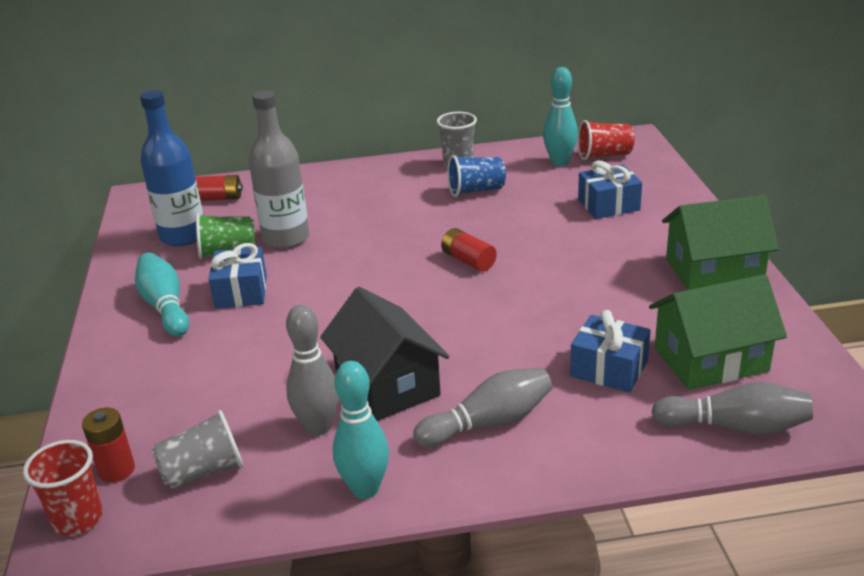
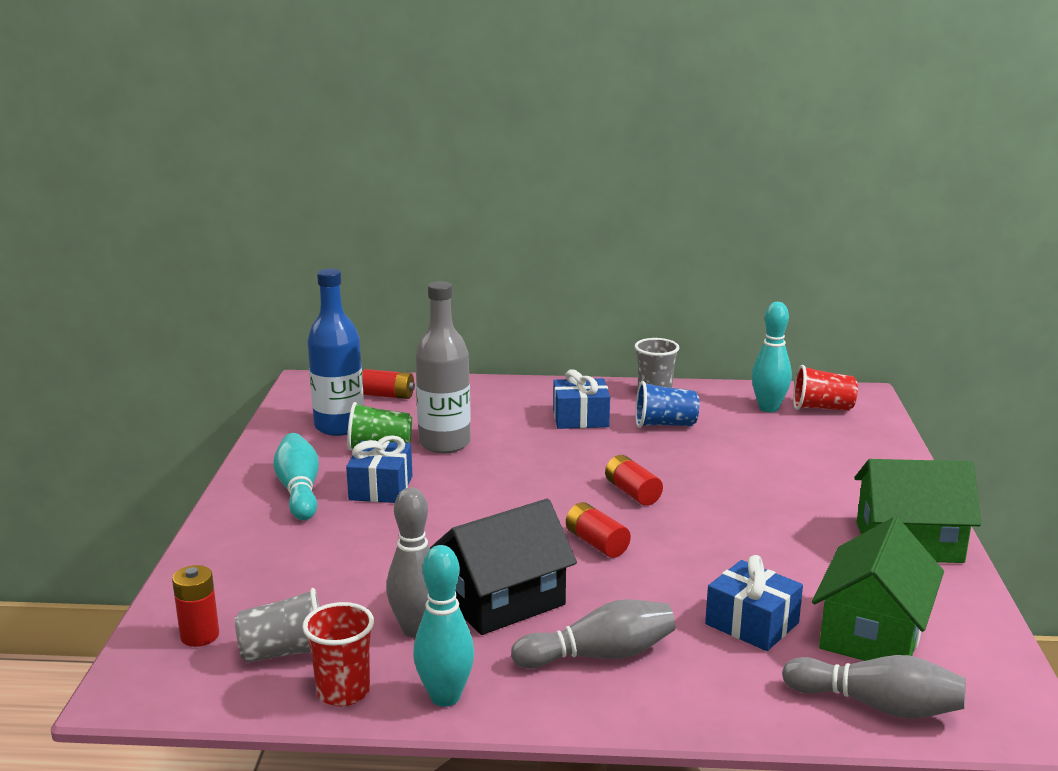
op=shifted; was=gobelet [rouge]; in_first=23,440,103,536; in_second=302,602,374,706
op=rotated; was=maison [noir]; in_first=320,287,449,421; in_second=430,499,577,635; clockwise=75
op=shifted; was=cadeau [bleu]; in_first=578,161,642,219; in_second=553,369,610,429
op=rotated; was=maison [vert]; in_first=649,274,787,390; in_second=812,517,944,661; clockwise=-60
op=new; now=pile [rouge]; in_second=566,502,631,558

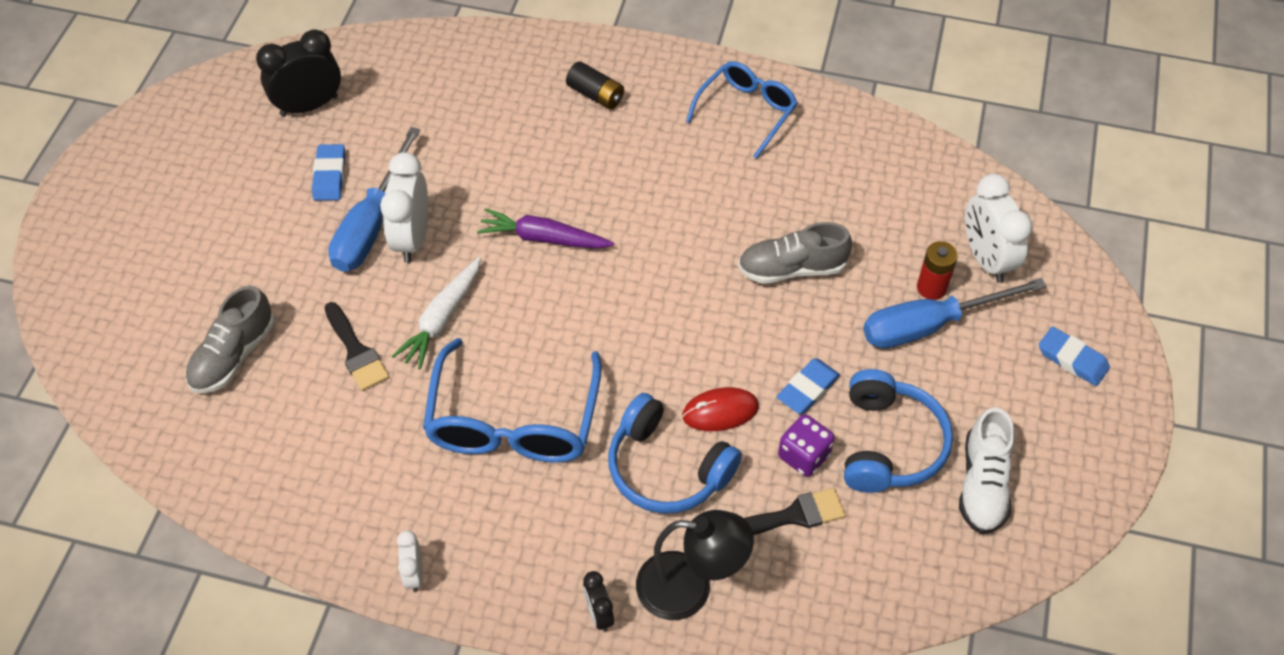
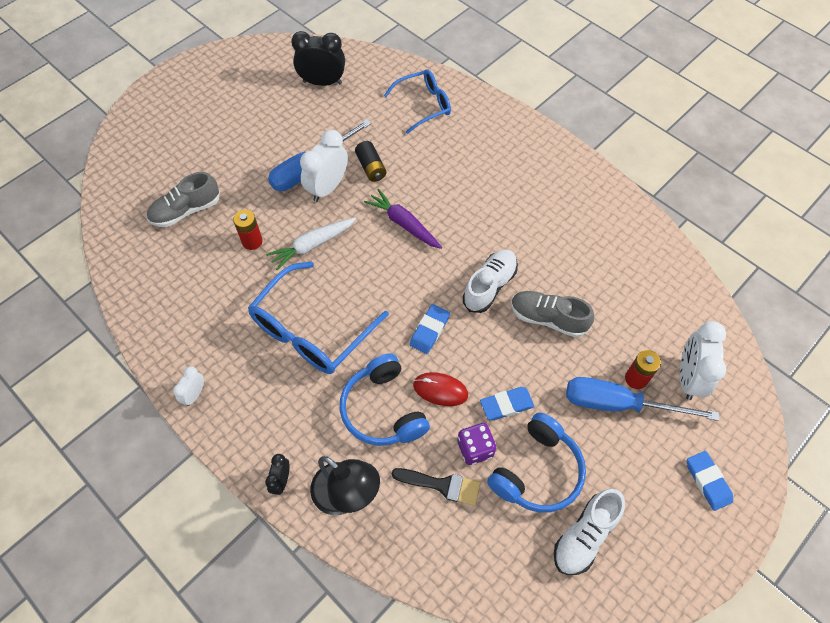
op=shifted; was=gomme [bleu]; in_first=312,144,346,201; in_second=409,304,450,354
op=swapped; was=pinceau [noir]; now=pile [rouge]; in_first=324,302,389,391; in_second=233,210,263,250
op=shifted; was=pile [noir]; in_first=566,61,624,110; in_second=355,141,387,182
op=shifted; was=lunettes [bleu]; in_first=686,61,797,159; in_second=384,69,451,134
op=new; now=chaussure [blanc]; in_second=463,249,518,313

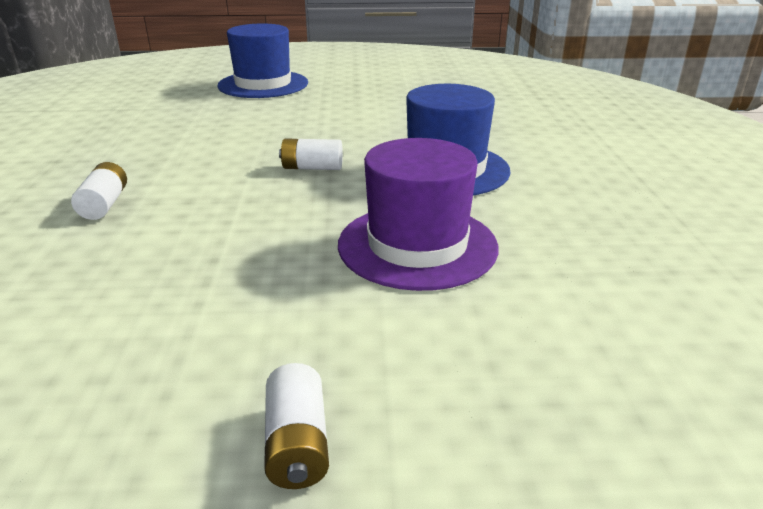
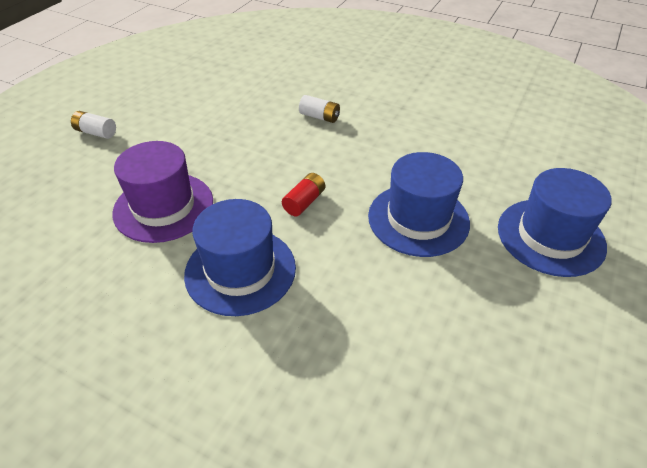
op=repainted; was=pile [blanc]; now=pile [rouge]; in_first=279,138,343,170; in_second=282,173,325,216
op=new; now=chapeau [bleu]; in_second=368,152,470,257

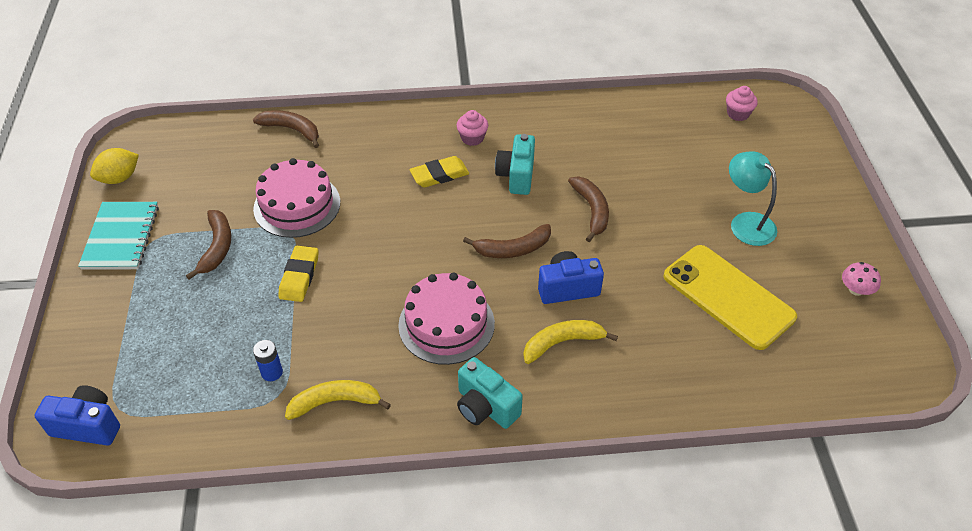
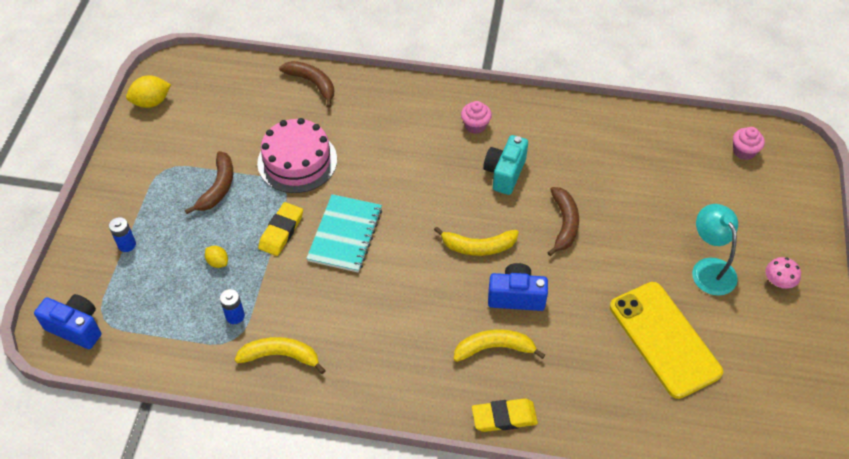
op=shifted; was=carnet [turquoise]; in_first=78,202,159,270; in_second=306,194,382,273
op=gone; was=gâteau [rose]; in_first=398,272,495,365
op=shifted; was=gomme [jaune]; in_first=410,156,469,187; in_second=472,398,538,432
op=gone; was=appareil photo [turquoise]; in_first=457,357,523,429
op=repainted; was=banane [marron]; now=banane [jaune]; in_first=463,224,551,258; in_second=434,226,519,256
op=shifted; was=champignon [rose]; in_first=842,262,881,296; in_second=766,257,801,289
op=new; now=pile [bleu]; in_second=109,217,136,252
op=new; now=citron [jaune]; in_second=205,246,228,268

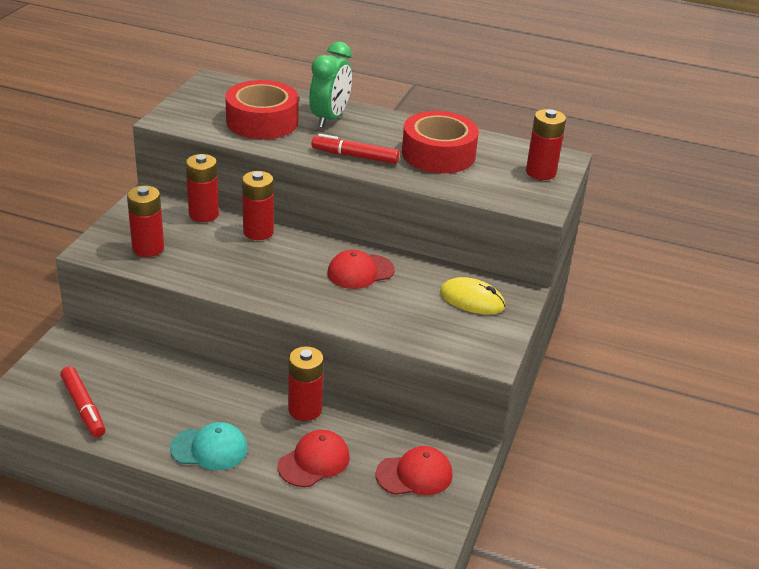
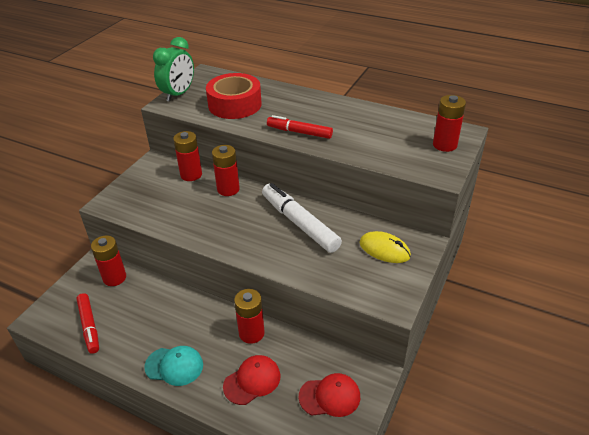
op=shifted; was=pile [rouge]; in_first=127,186,164,257; in_second=91,236,126,286
op=shifted; was=réveil [vert]; in_first=309,42,352,128; in_second=153,37,194,102
op=swapped; was=casquette [rouge]; now=feutre [blanc]; in_first=327,250,395,289; in_second=262,183,342,253
op=gone; was=ruban adhésif [rouge]; in_first=402,111,479,173

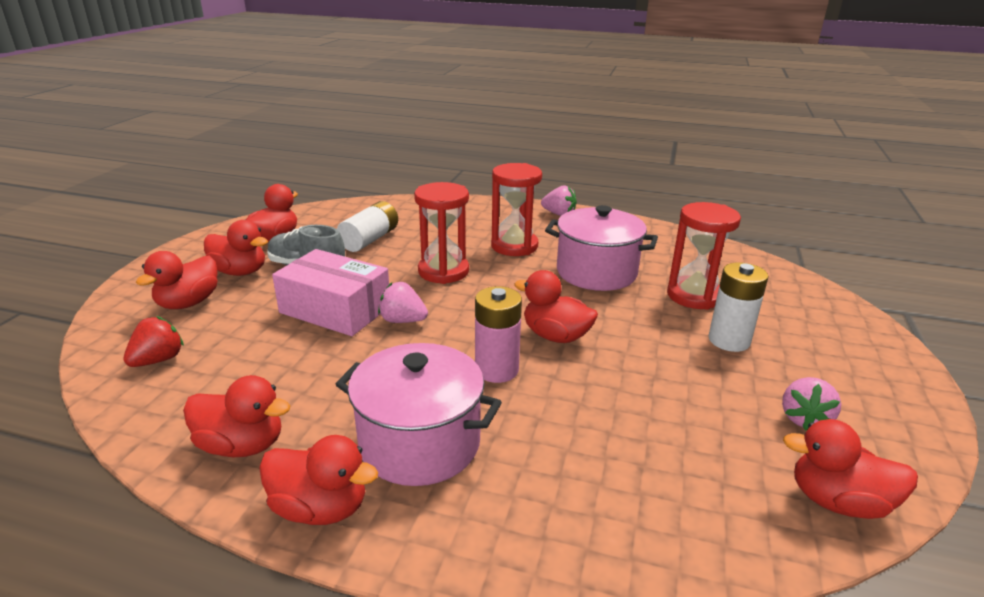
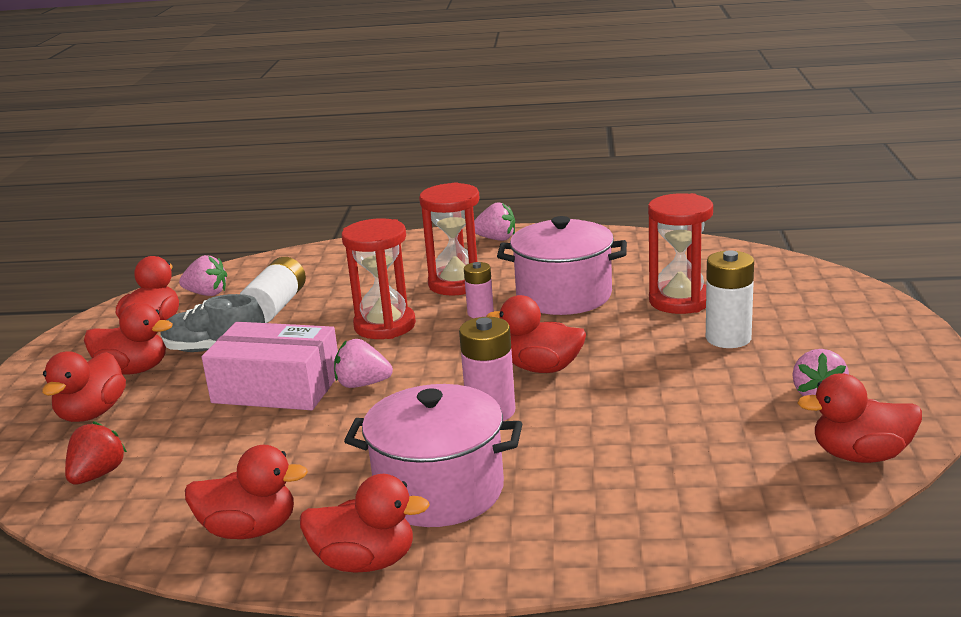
op=new; now=fraise [rose]; in_second=179,255,227,296
op=new; now=pile [rose]; in_second=464,262,494,318

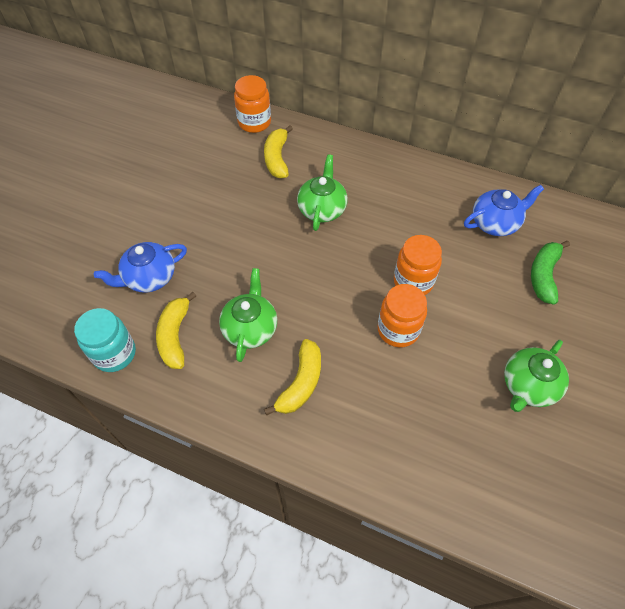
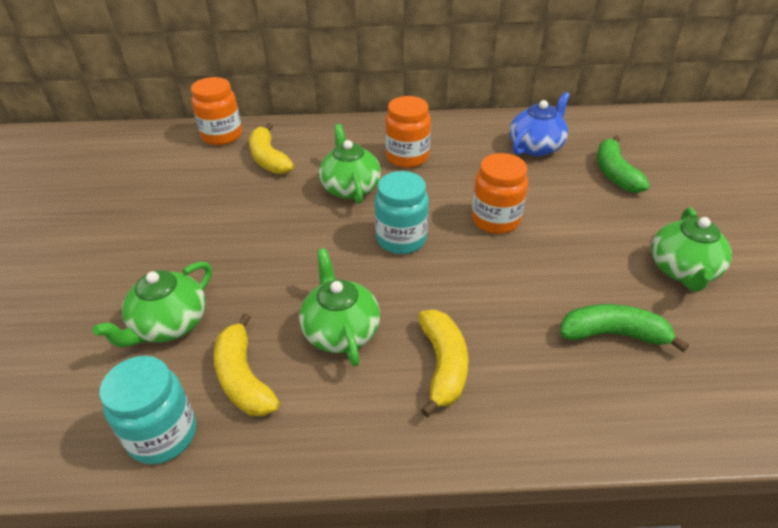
op=repainted; was=théière [bleu]; now=théière [vert]; in_first=94,242,187,293; in_second=93,261,212,347
op=shifted; was=bocal [orange]; in_first=377,284,427,348; in_second=385,96,431,168
op=new; now=bocal [turquoise]; in_second=375,171,429,254
op=new; now=banane [vert]; in_second=560,304,689,352

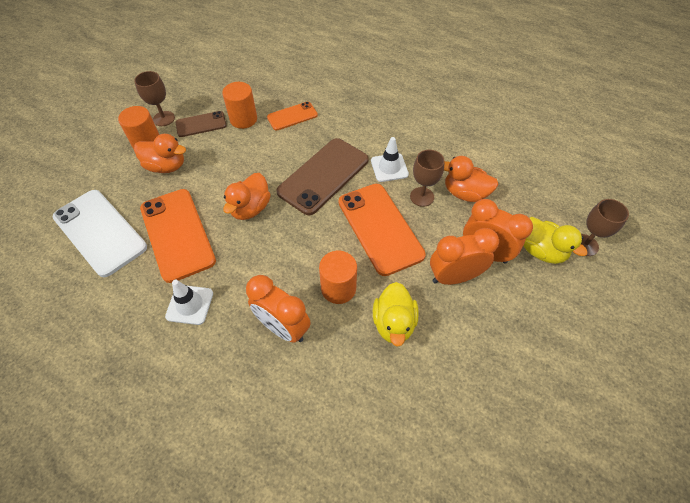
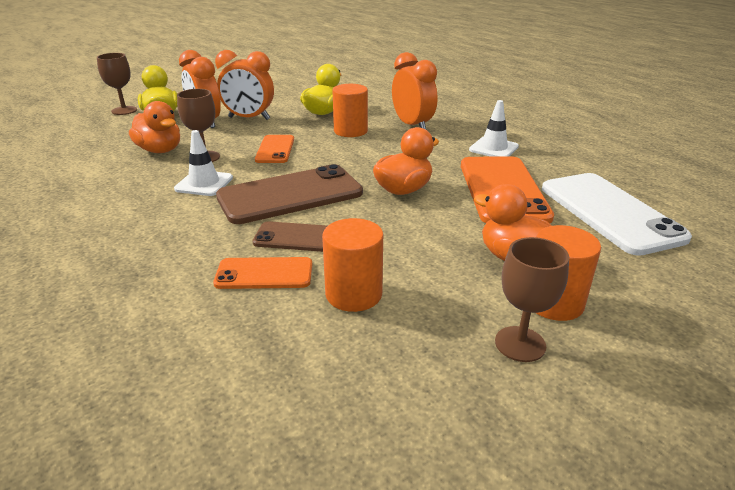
op=shifted; was=téléphone [marron]; in_first=176,111,227,137; in_second=253,221,327,252
op=scaled; was=téléphone [orange]; in_first=339,184,426,276; in_second=255,135,294,163; ratio=0.55

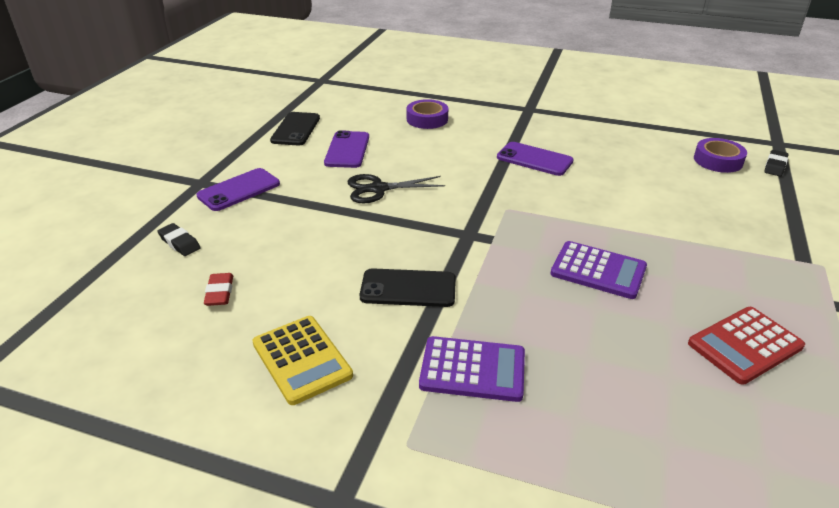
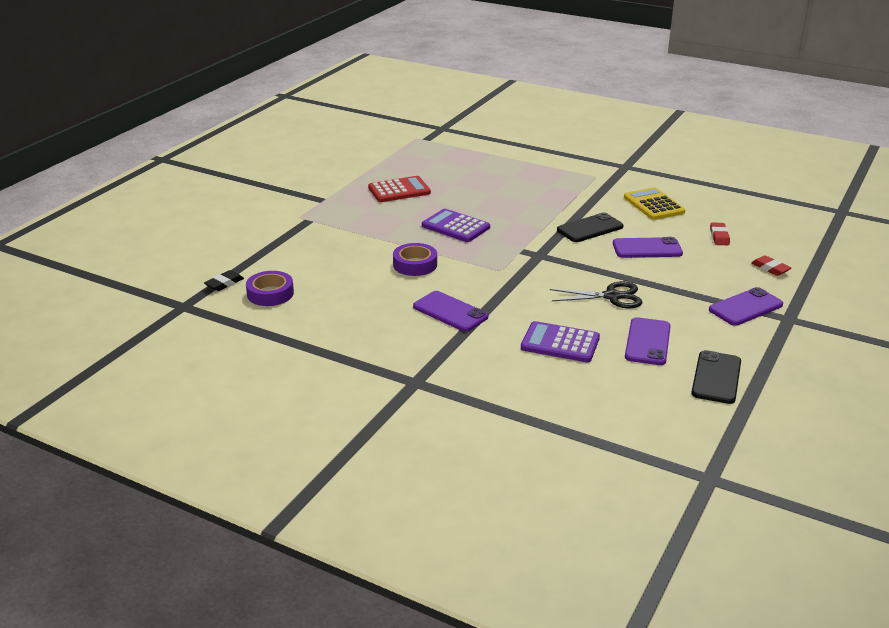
op=repainted; was=gomme [noir]; now=gomme [rouge]; in_first=157,223,201,256; in_second=751,255,791,276
op=rotated; was=téléphone [noir]; in_first=359,268,456,307; in_second=557,212,623,242; clockwise=-45
op=shifted; was=ruban adhésif [violet]; in_first=406,99,448,129; in_second=393,243,437,276
op=shifted; was=calculatrice [violet]; in_first=419,336,525,402; in_second=521,321,600,362
op=new; now=téléphone [violet]; in_second=613,237,683,258

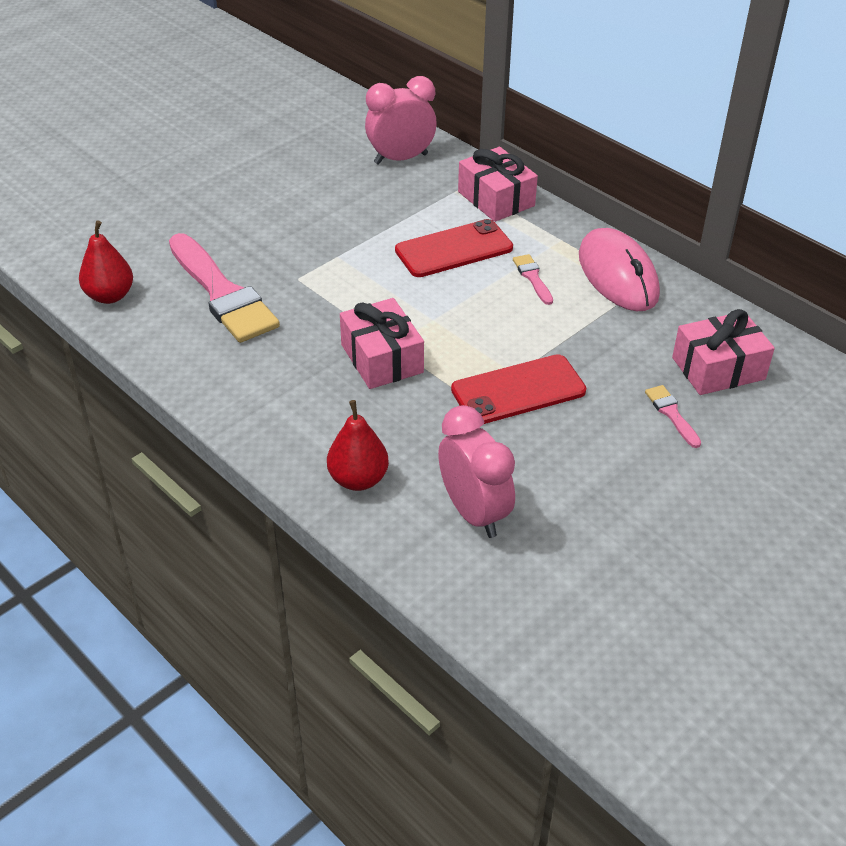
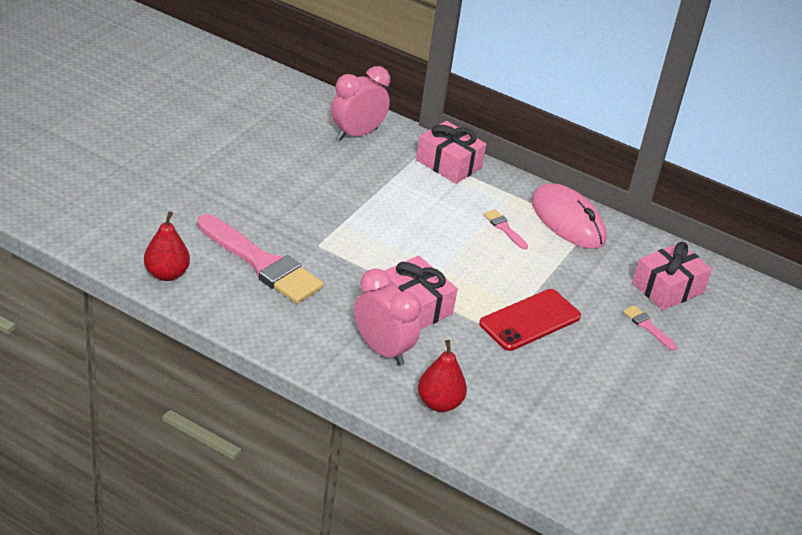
op=gone; was=téléphone [rouge]; in_first=395,219,513,277
op=shifted; was=réveil [rose]; in_first=438,405,515,538; in_second=354,268,421,366

